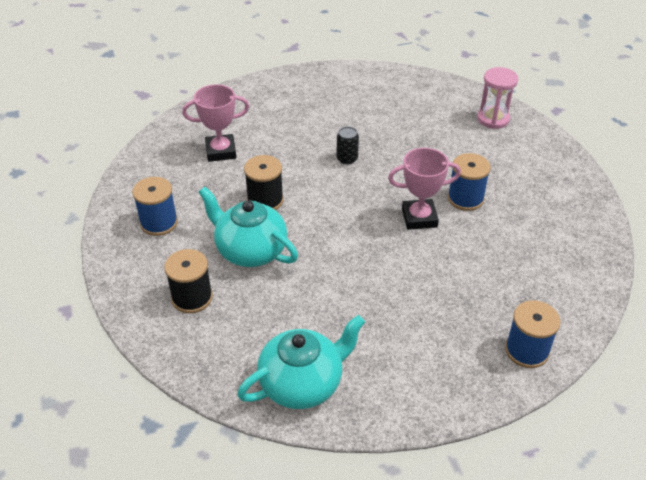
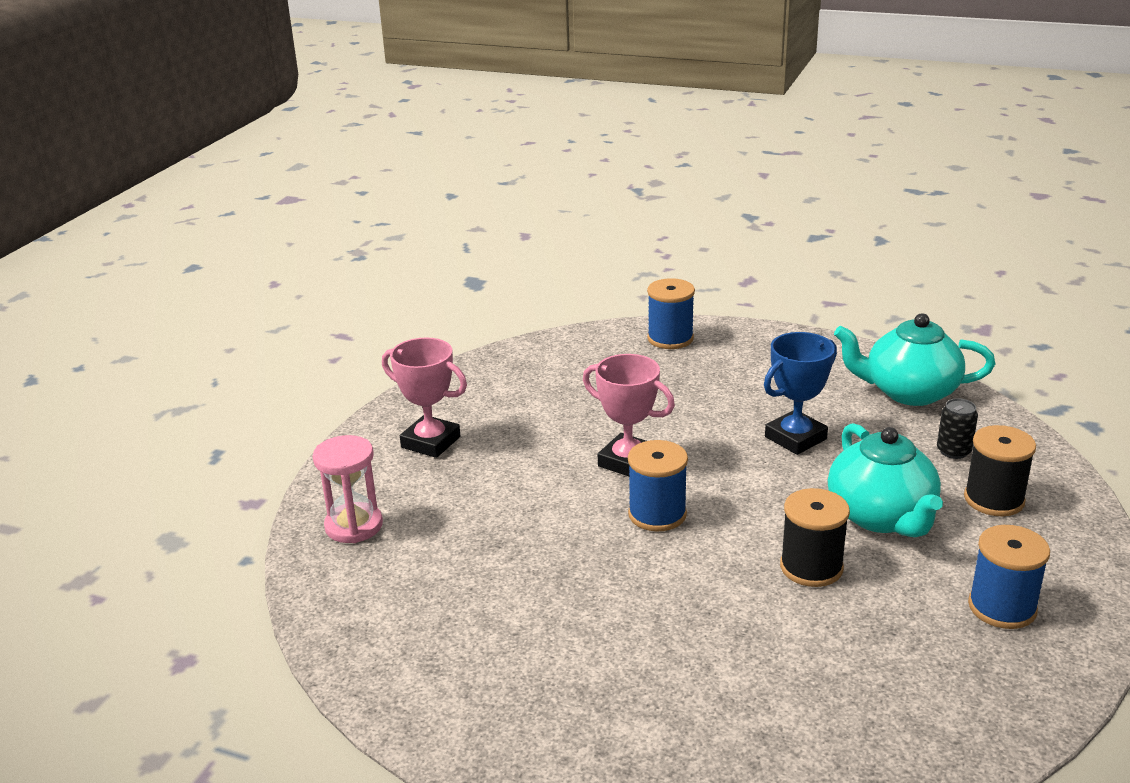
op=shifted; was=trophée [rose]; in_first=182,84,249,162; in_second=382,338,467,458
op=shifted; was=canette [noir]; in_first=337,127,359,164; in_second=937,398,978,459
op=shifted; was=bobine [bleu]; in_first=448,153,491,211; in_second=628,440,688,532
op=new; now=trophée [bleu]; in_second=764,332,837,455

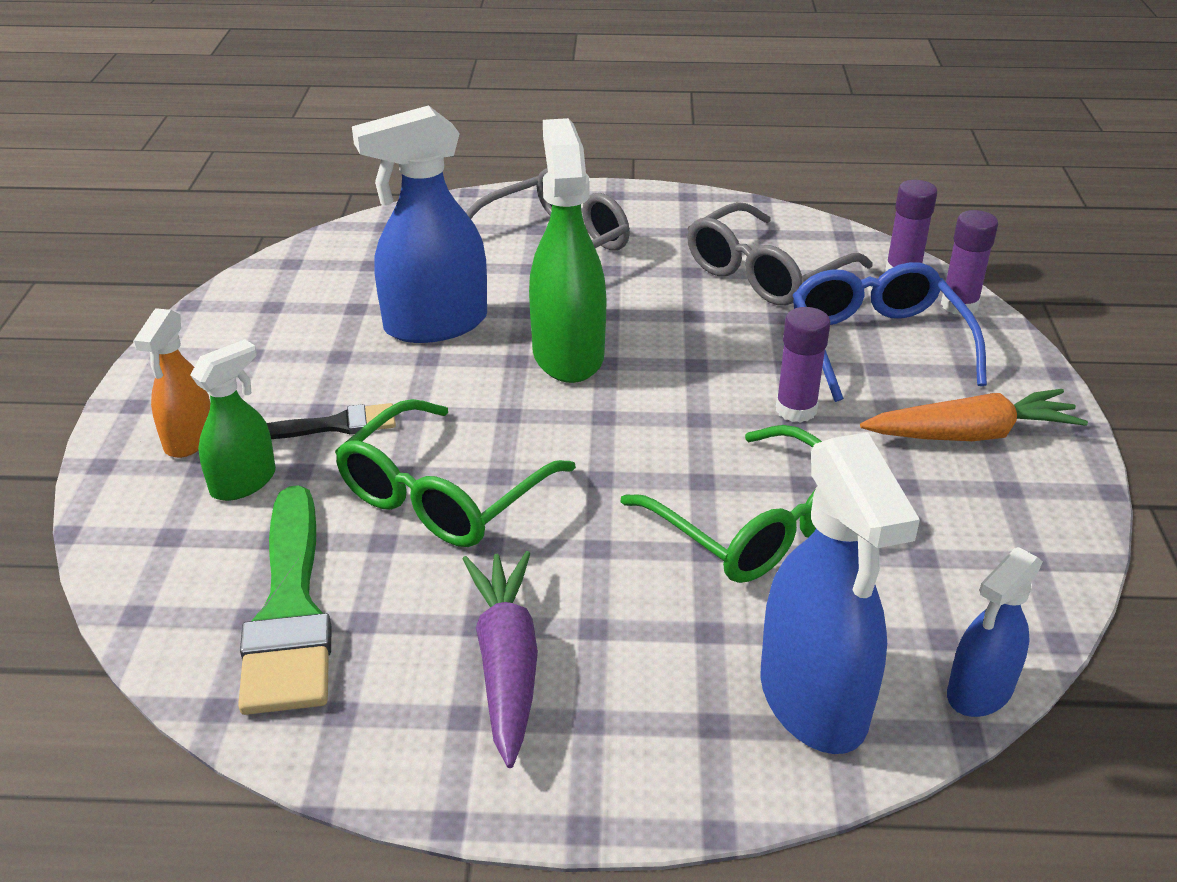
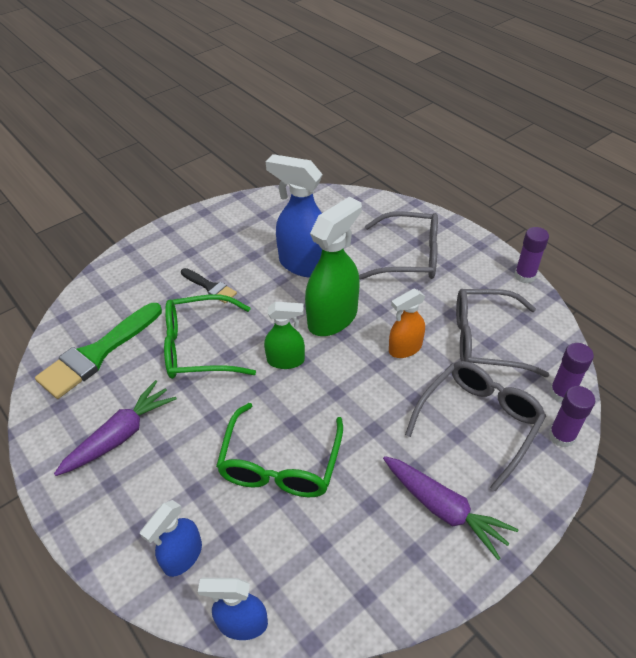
op=shifted; was=vaporisateur [orange]; in_first=133,308,210,458; in_second=389,288,425,358
op=shifted; was=vaporisateur [vert]; in_first=190,339,276,501; in_second=264,302,305,369
op=scaled; was=vaporisateur [bleu]; in_first=760,432,920,754; in_second=140,500,202,577; ratio=0.58
op=shifted; was=bâton de colle [violet]; in_first=776,307,830,423; in_second=514,227,549,284
op=repainted; was=lunettes [bleu]; now=lunettes [gris]; in_first=792,262,987,402; in_second=405,361,546,491
op=repainted; was=carotte [orange]; now=carotte [violet]; in_first=860,389,1088,441; in_second=383,456,519,560

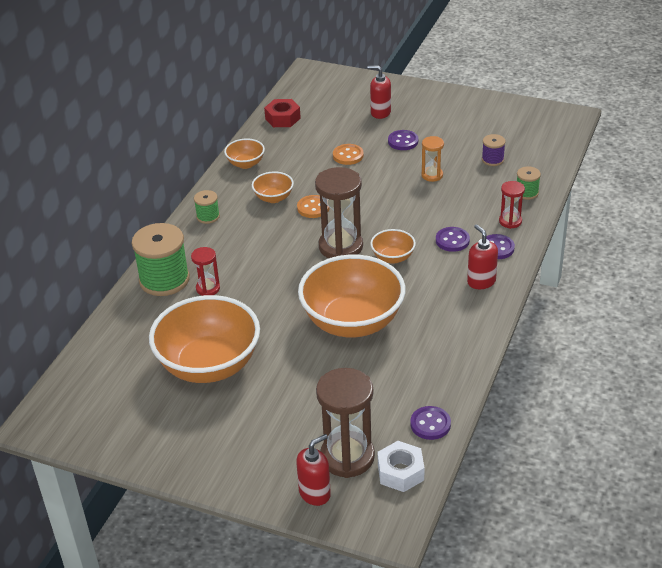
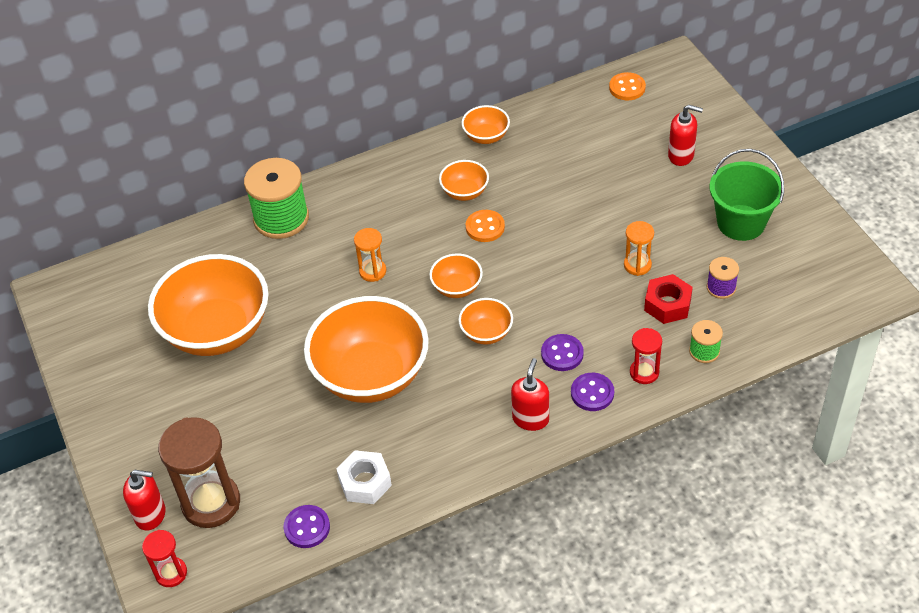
op=shifted; was=sablier [rouge]; in_first=191,247,220,296; in_second=142,530,187,587
op=gone; was=bobine [vert]; in_first=194,190,220,224
op=shifted; was=écrou [rouge]; in_first=264,99,301,127; in_second=644,274,693,324
op=swapped; was=sablier [marron]; now=bol [orange]; in_first=315,167,363,258; in_second=429,253,483,298
op=shifted; was=bouton [orange]; in_first=333,144,364,165; in_second=609,72,646,100
op=rotated; was=distributeur de savon [rouge]; in_first=367,66,391,119; in_second=668,104,703,166; clockwise=135
op=shifted; was=écrou [blanc]; in_first=378,441,425,492; in_second=337,450,392,504
op=gone; was=bouton [violet]; in_first=388,130,418,150
op=new; now=sablier [orange]; in_second=354,228,386,282
op=new; now=seau [vert]; in_second=709,149,784,241

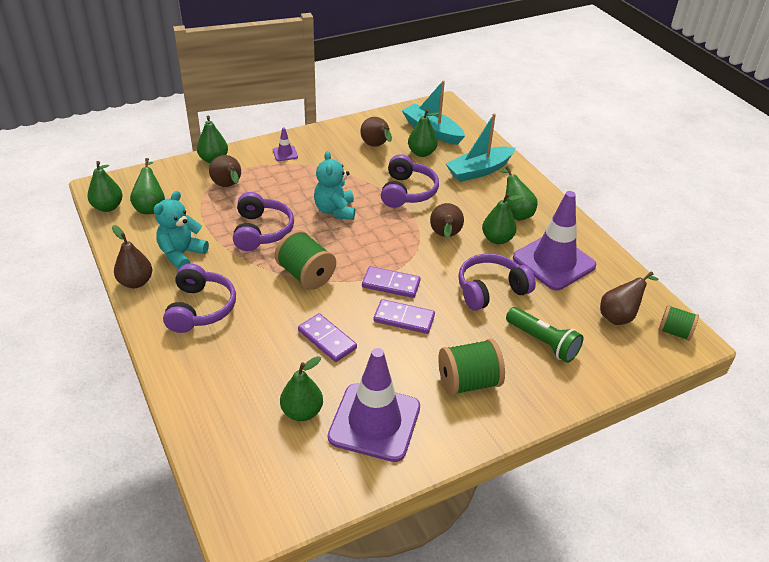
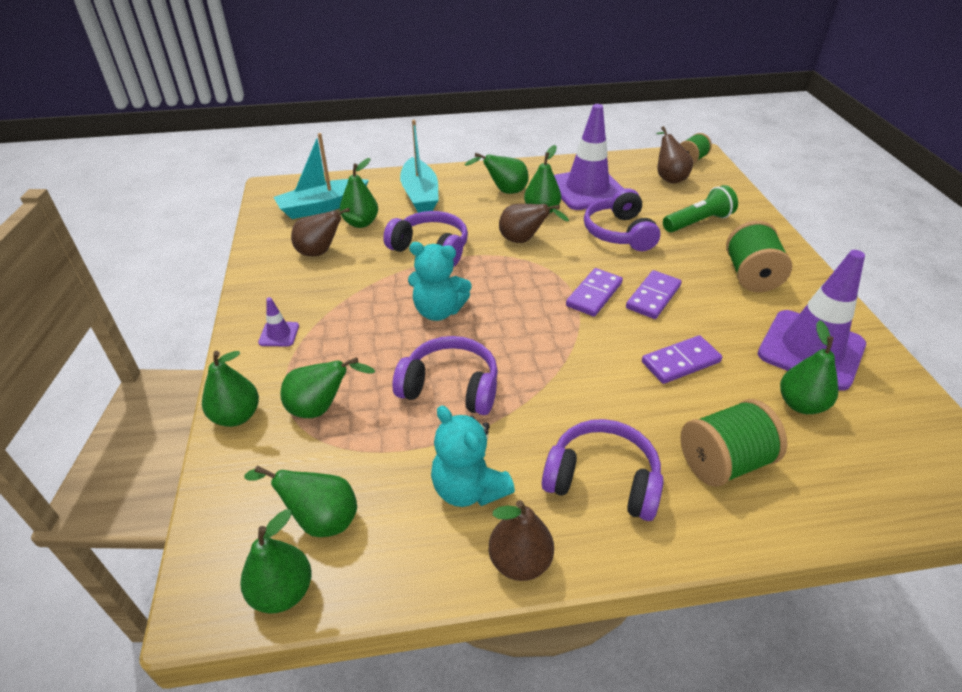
op=repainted; was=poire [marron]; now=poire [vert]; in_first=209,155,241,187; in_second=281,357,375,418
op=shifted; was=bobine [vert]; in_first=275,230,336,290; in_second=680,399,787,487

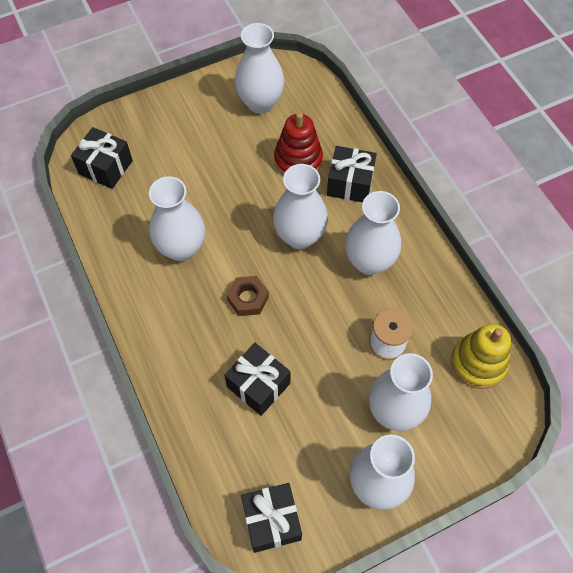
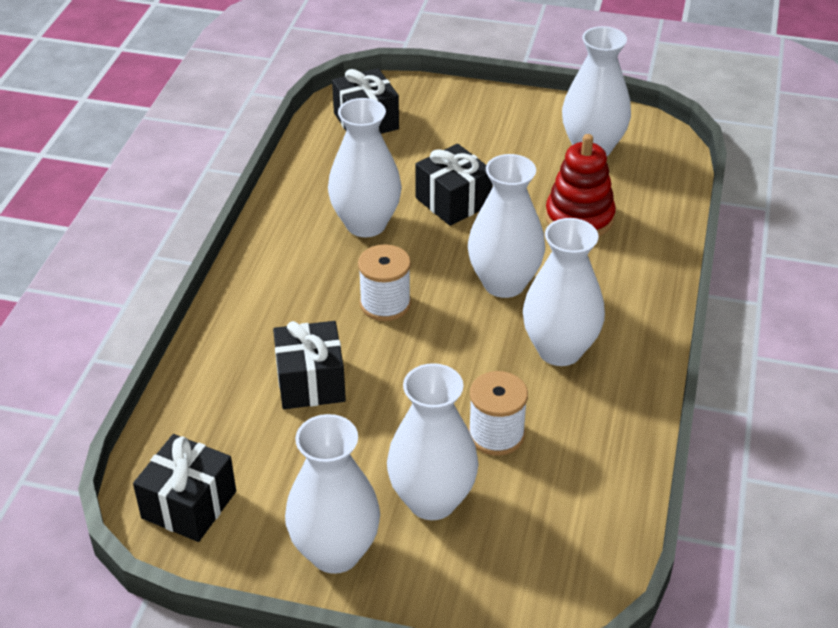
op=swapped; was=écrou [marron]; now=bobine [blanc]; in_first=227,276,269,316; in_second=358,244,411,321
op=shifted; was=cadeau [noir]; in_first=327,146,377,202; in_second=415,144,493,226
op=gone; was=jouet à empiler [jaune]; in_first=451,324,511,389

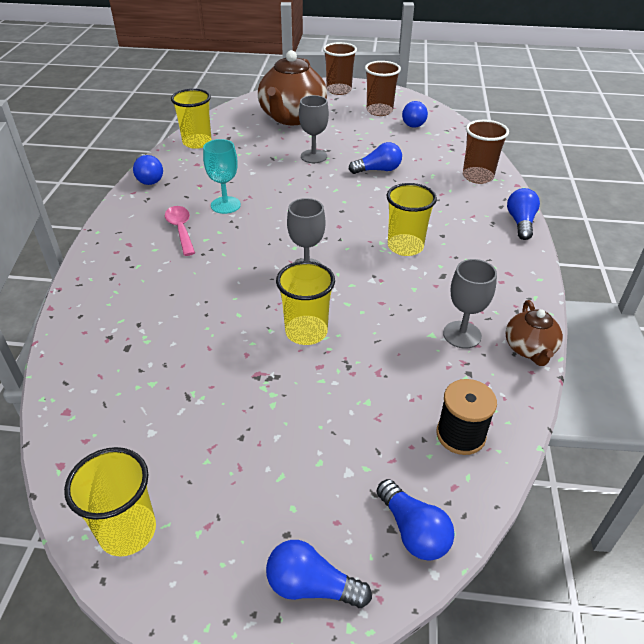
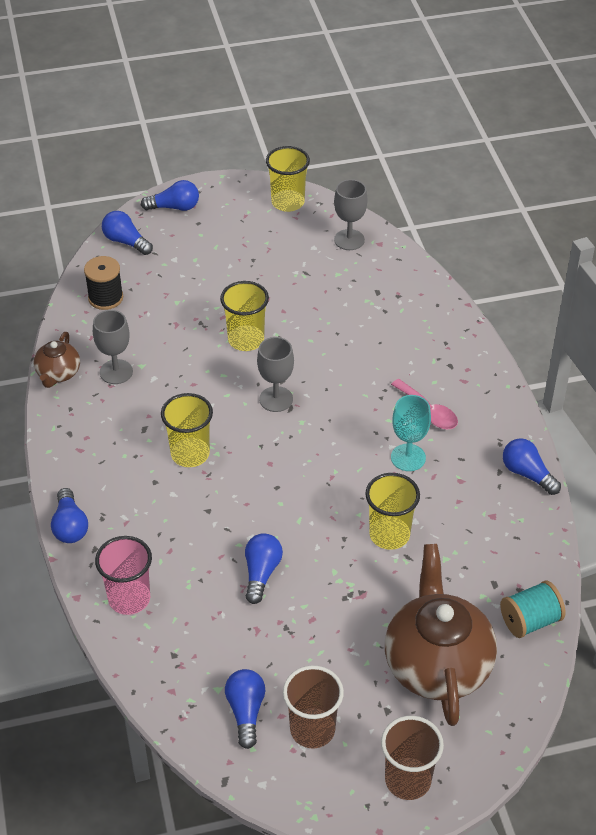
op=shifted; was=gobelet [jaune]; in_first=171,89,212,149; in_second=365,473,420,550
op=shifted; was=verre à pied [gris]; in_first=299,95,329,163; in_second=334,179,368,250
op=rotated; was=ampoule [bleu]; in_first=349,142,402,174; in_second=245,533,283,604; clockwise=135
op=repainted; was=gobelet [marron]; now=gobelet [rose]; in_first=463,120,509,184; in_second=95,536,152,615
op=rotated; was=théière [marron]; in_first=505,300,563,366; in_second=34,332,80,388; clockwise=-150
op=new; now=bobine [turquoise]; in_second=500,580,566,638

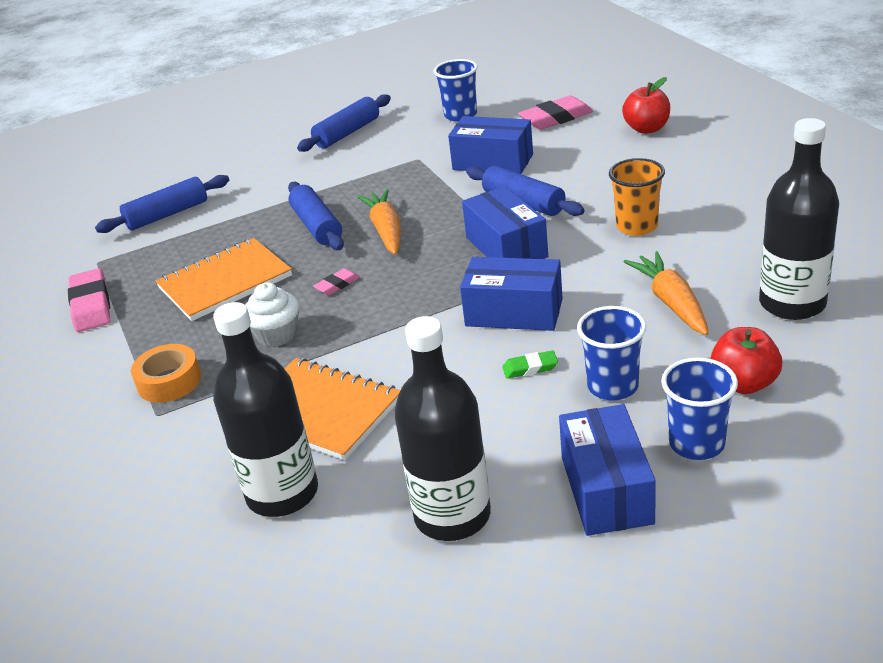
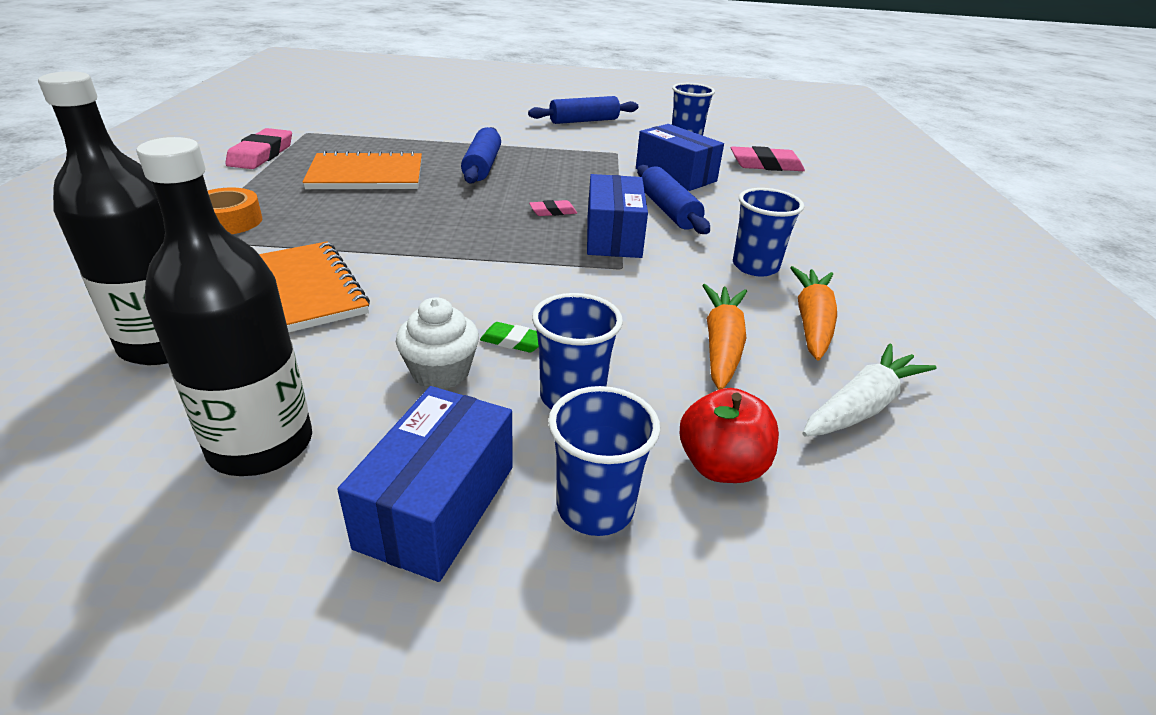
op=gone; was=rouleau à pâtisserie [bleu]; in_first=95,175,229,233
op=shifted; was=muffin [blanc]; in_first=245,282,299,347; in_second=396,297,479,389
op=shifted; was=gomme [rose]; in_first=313,268,360,295; in_second=529,200,577,216
op=shifted; was=carotte [orange]; in_first=357,189,401,255; in_second=790,266,837,361
op=gone; was=boîte [bleu]; in_first=460,257,563,331
op=repainted; was=gobelet [orange]; now=gobelet [bleu]; in_first=609,158,665,236; in_second=733,188,804,277
op=gone; was=pomme [rouge]; in_first=622,77,670,134
op=swapped; was=bouteille [noir]; now=carotte [blanc]; in_first=759,118,839,320; in_second=803,344,937,436

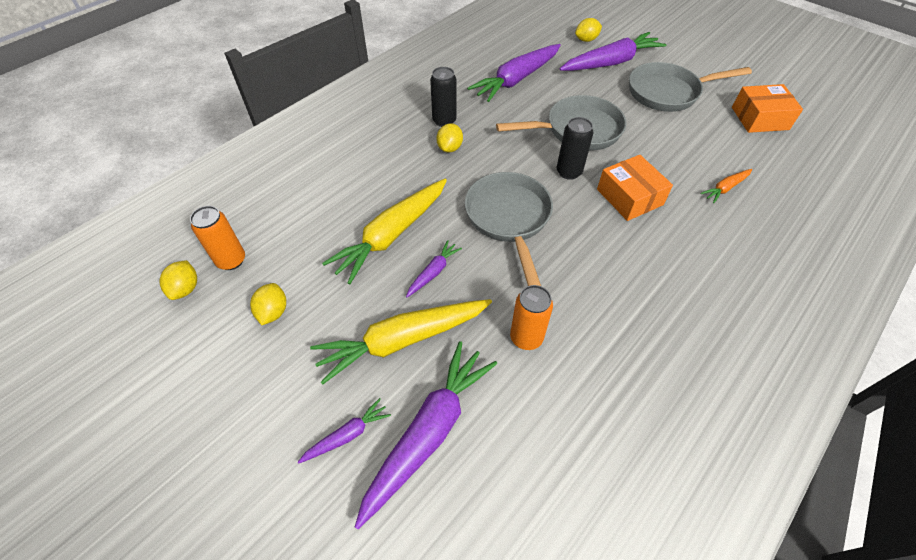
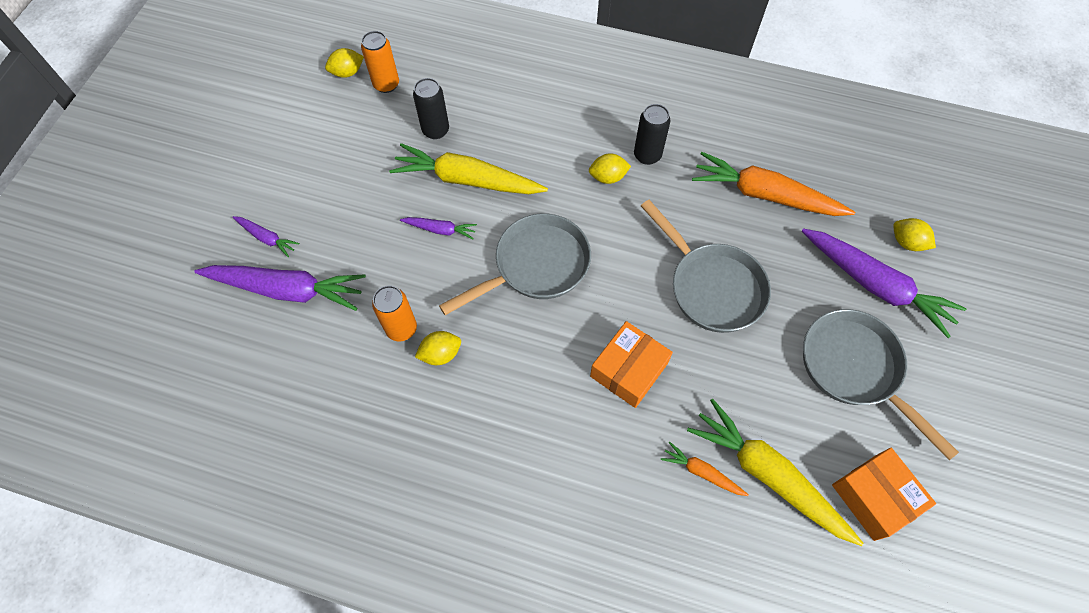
op=shifted; was=citron [jaune]; in_first=250,283,286,325; in_second=415,331,461,365
op=shifted; was=carotte [jaune]; in_first=310,299,492,384; in_second=687,399,864,546
op=repainted; was=carotte [violet]; now=carotte [orange]; in_first=467,44,561,102; in_second=692,152,855,216
op=shifted; was=canette [noir]; in_first=557,117,593,180; in_second=413,78,449,139

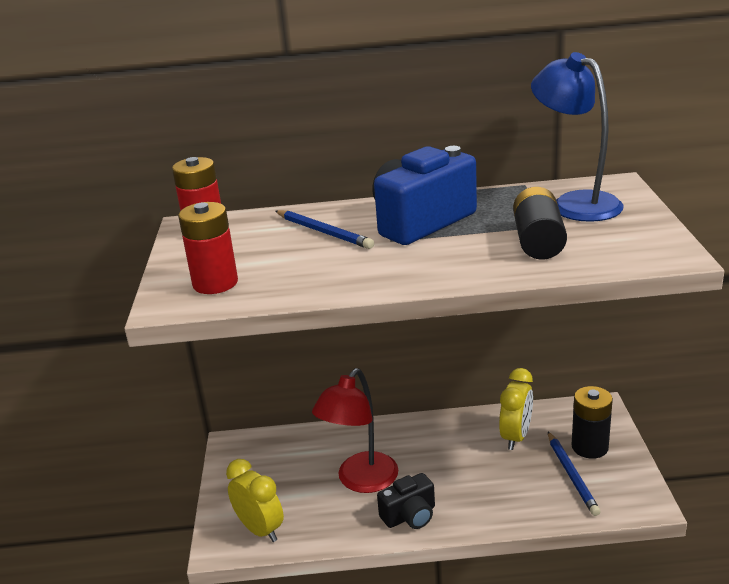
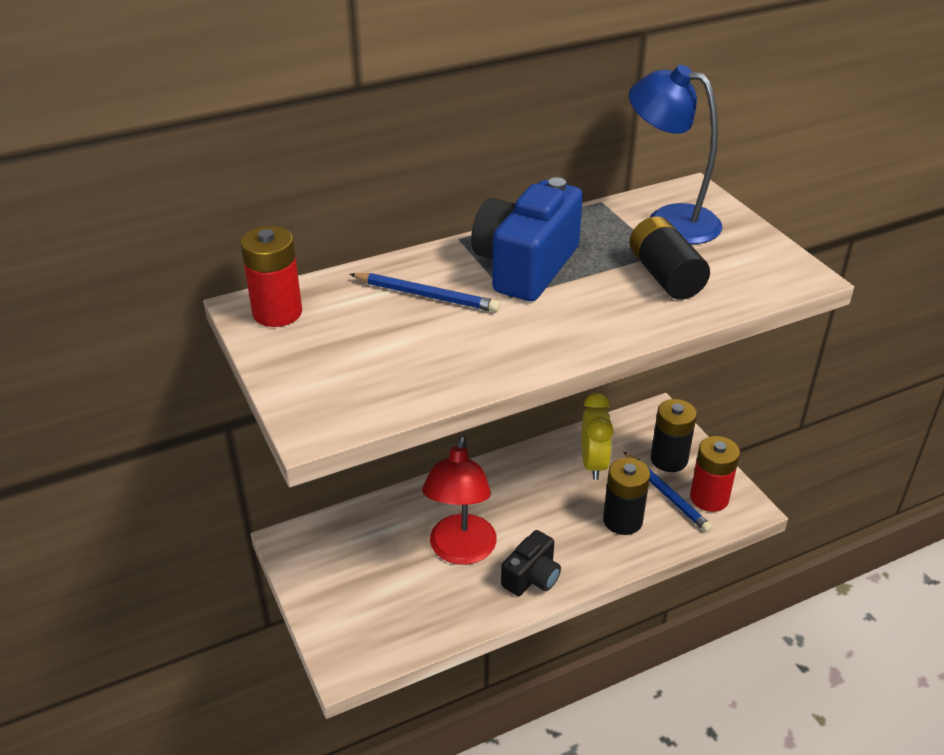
op=shifted; was=pile [rouge]; in_first=178,202,238,294; in_second=690,436,740,512
op=gone; was=réveil [jaune]; in_first=226,459,284,542
op=new; now=pile [noir]; in_second=603,458,650,535

